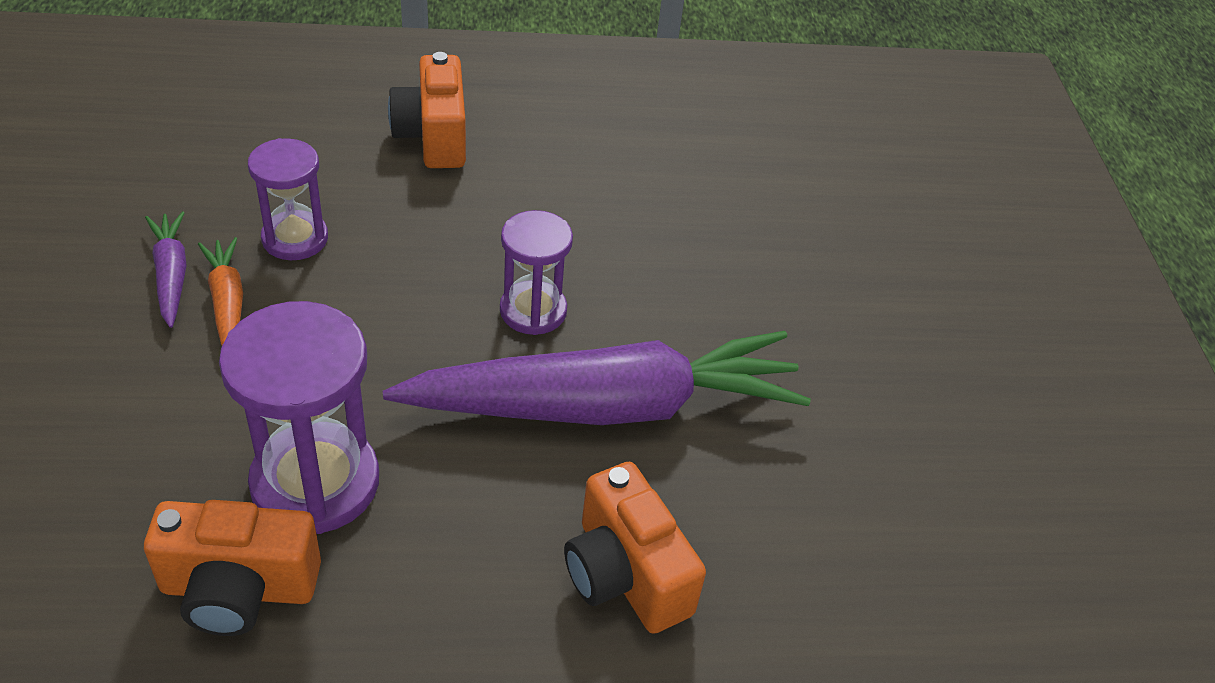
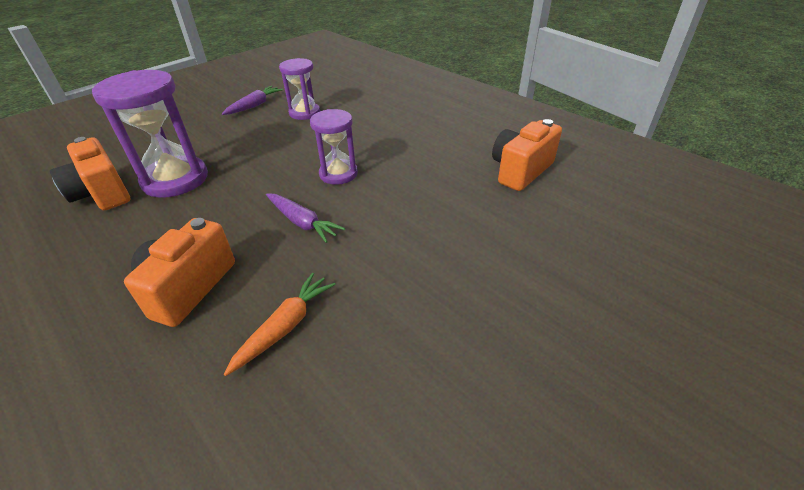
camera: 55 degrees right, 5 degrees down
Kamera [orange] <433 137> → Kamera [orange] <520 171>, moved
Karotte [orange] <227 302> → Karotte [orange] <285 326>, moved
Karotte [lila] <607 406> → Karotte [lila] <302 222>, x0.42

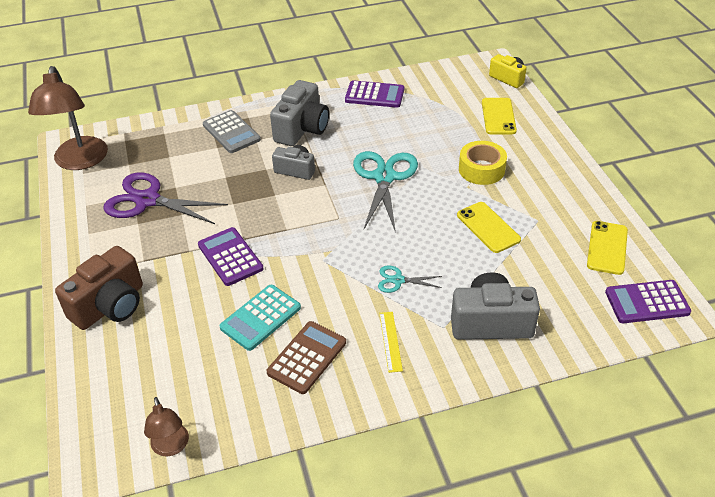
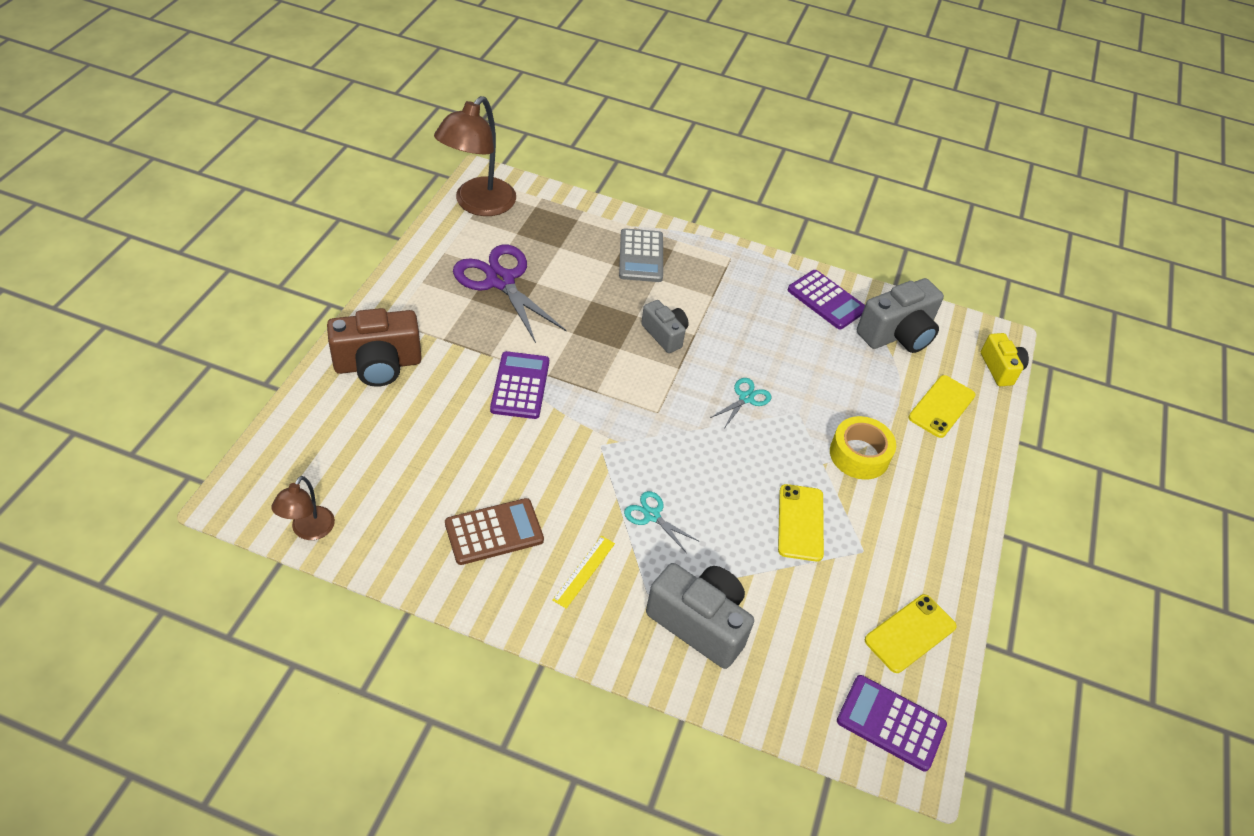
camera: 30 degrees right, 5 degrees up
Kamera [grau] <302 129> → Kamera [grau] <897 334>, moved
Schere [türkis] <384 177> → Schere [türkis] <746 398>, x0.48
Taschenrechner [türkis] <260 318> → -

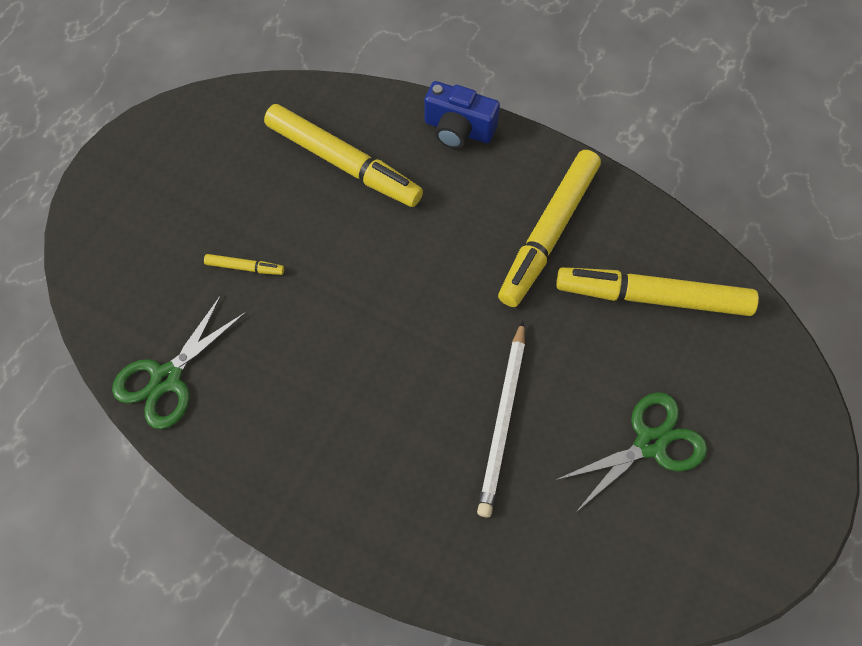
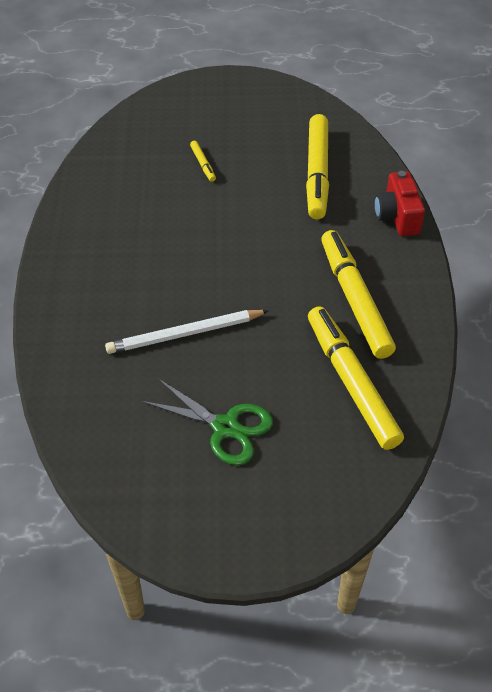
camera: 60 degrees right, 15 degrees down
Kamera [blau] <458 129> → Kamera [rot] <397 216>
Filzstift [gelb] <548 233> → Filzstift [gelb] <354 299>, 75 degrees clockwise
Schere [grün] <167 378> → -

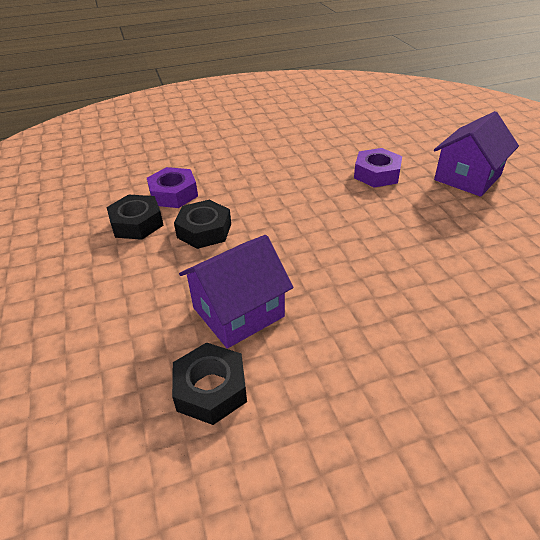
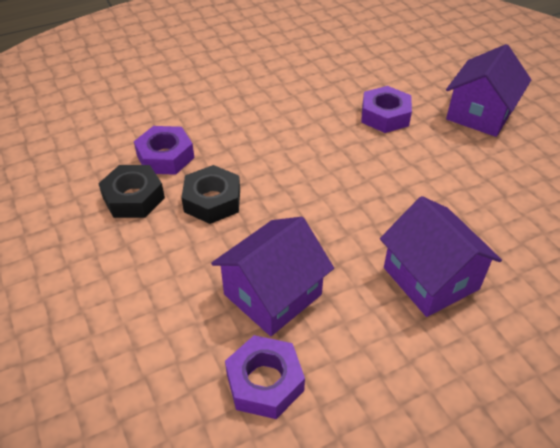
camera: 10 degrees left, 5 degrees up
Sechskantmutter [schwarz] <211 389> → Sechskantmutter [lila] <265 382>
- → Haus [lila] <430 278>

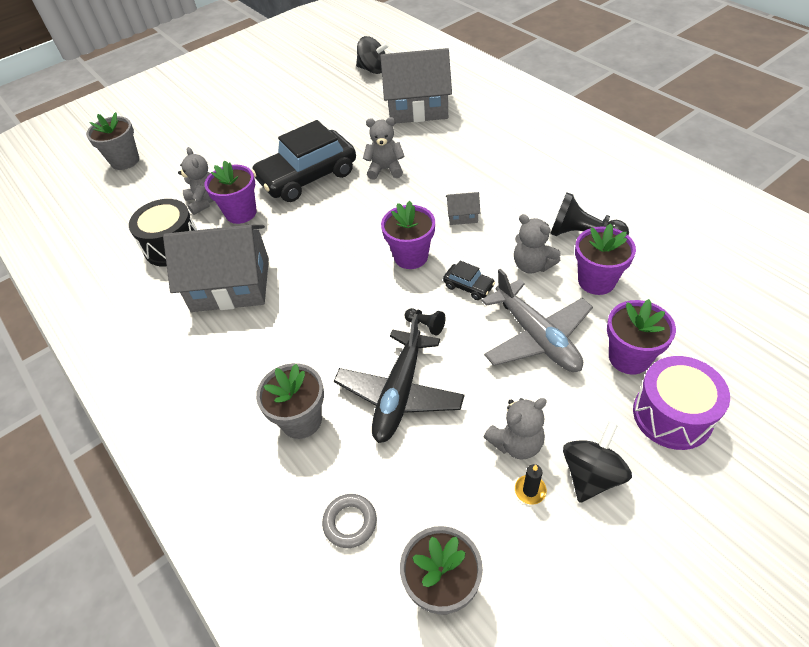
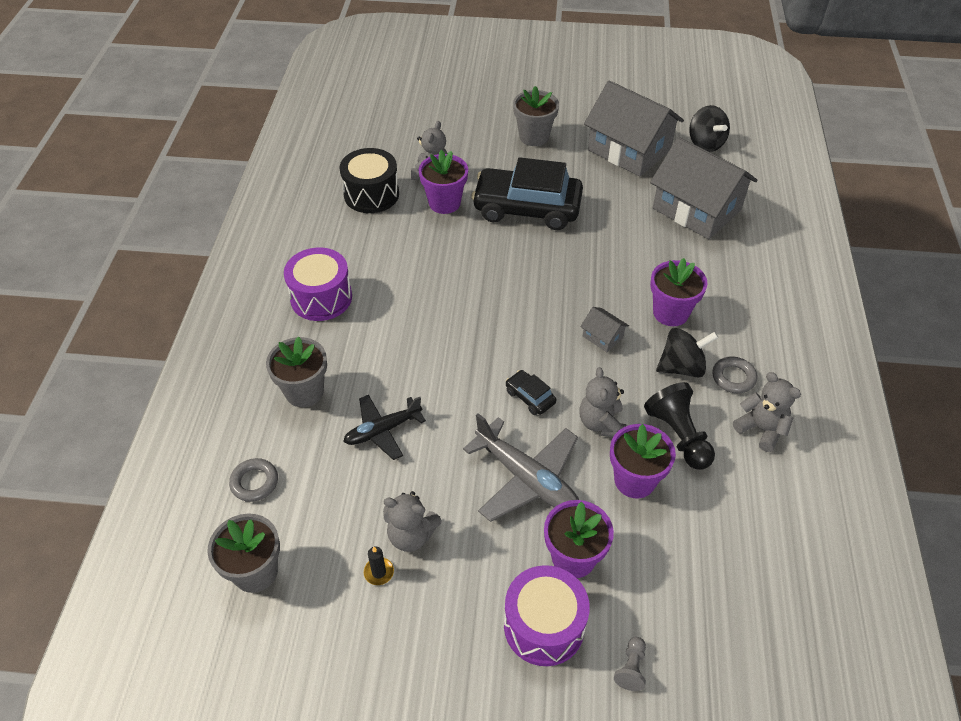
camera: 40 degrees right, 0 degrees up
Blumentopf [grau] <125 161> → Blumentopf [grau] <534 137>, moved
Teddybär [grau] <385 169> → Teddybär [grau] <761 429>, moved
Blumentopf [lila] <411 256> → Blumentopf [lila] <670 313>, moved
Haus [grau] <231 284> → Haus [grau] <629 150>, moved
Auto [schwarz] <468 286> → Auto [schwarz] <530 397>, 150 degrees clockwise
Flugzeug [grau] <536 337> → Flugzeug [grau] <526 479>, 60 degrees counterclockwise
Bauer [schwarz] <425 325> → -
Flugzeug [schwarz] <399 393> → Flugzeug [schwarz] <382 430>, x0.66
Kreisel [schwarz] <591 475> → Kreisel [schwarz] <682 367>, moved
- → Trommel [lila] <321 298>
- → Ring [grau] <733 377>
- → Bauer [grau] <631 668>

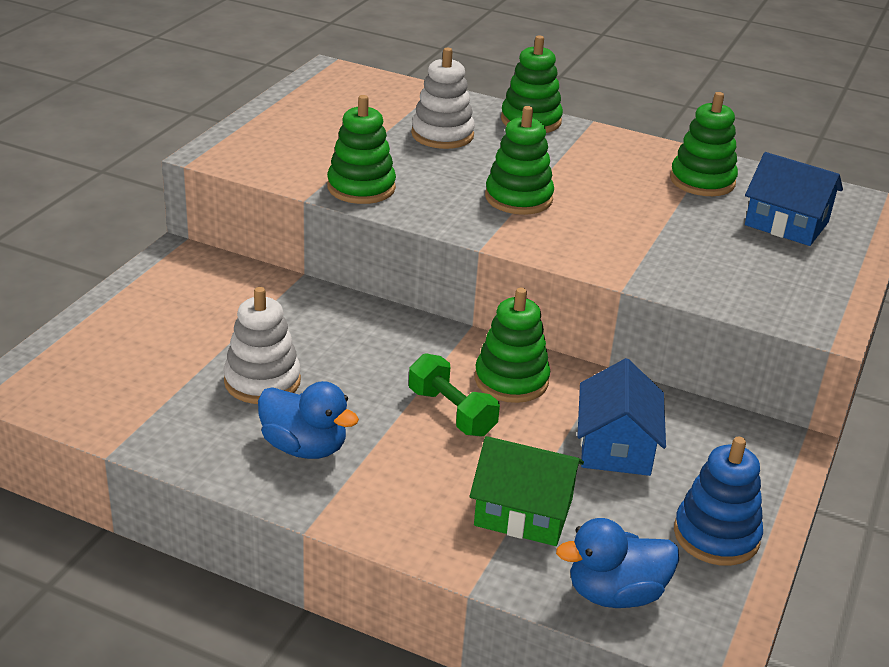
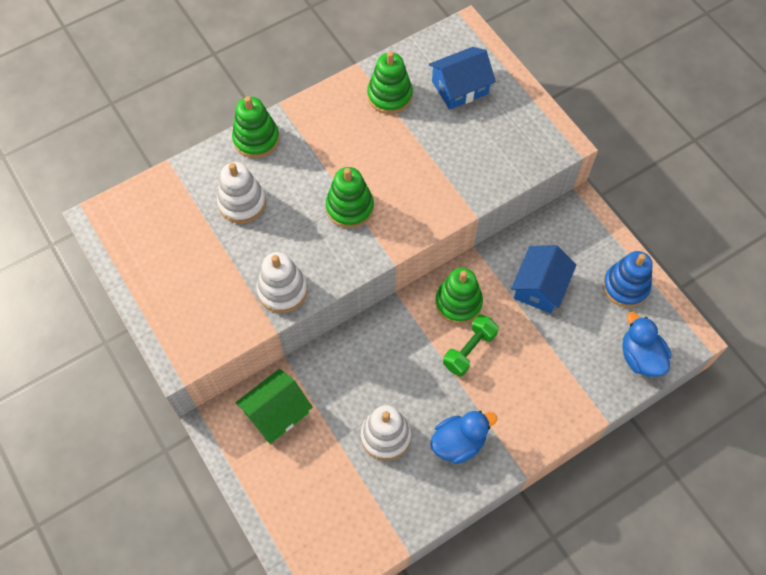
camera: 55 degrees left, 30 degrees up
Stapelspielzeug [grün] <361 188> → Stapelspielzeug [weiß] <282 290>
Hantel [grün] <451 412> → Hantel [grün] <469 350>, 45 degrees counterclockwise
Haus [blau] <616 446> → Haus [blau] <540 287>, 75 degrees clockwise
Haus [grün] <523 512> → Haus [grün] <276 412>, moved
Ente [blau] <615 594> → Ente [blau] <640 357>, 135 degrees clockwise

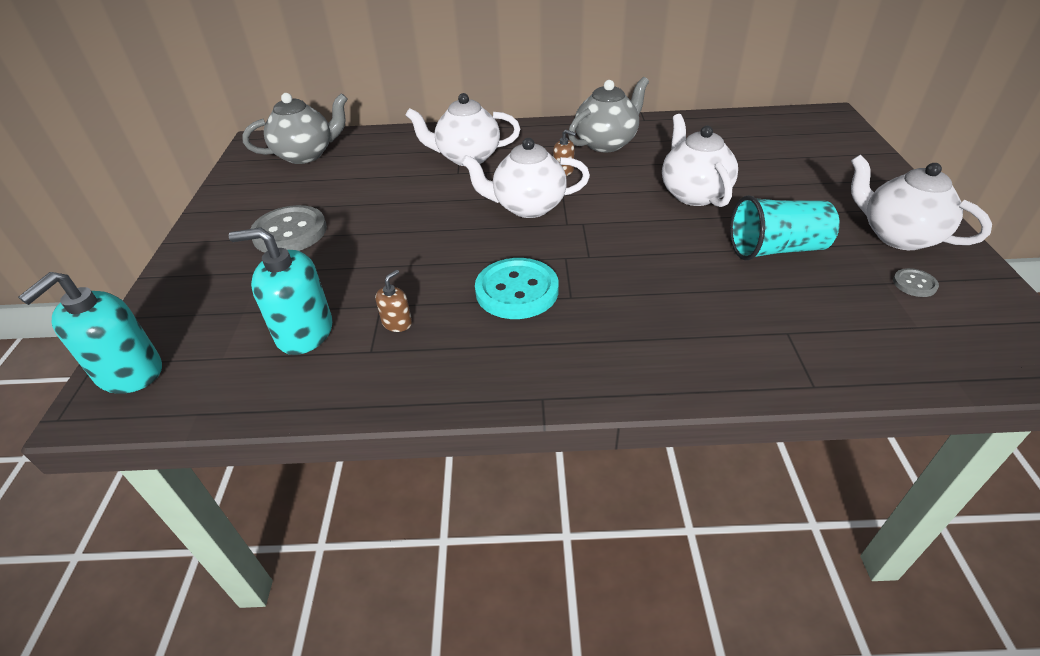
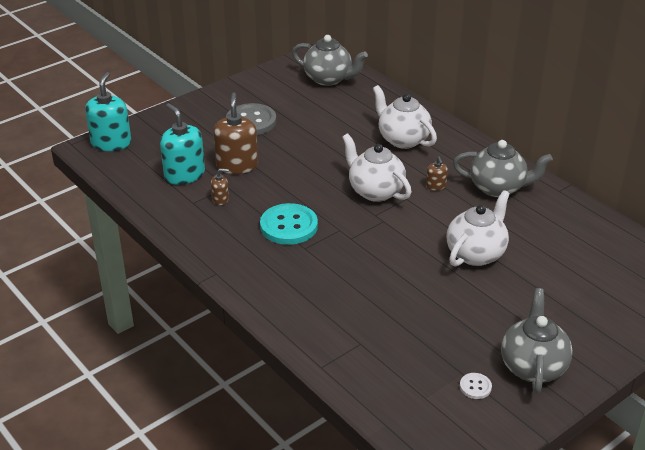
camera: 50 degrees right, 5 degrees down
Teekanne [weiß] <898 236> → Teekanne [grau] <533 366>
Becher [türkis] <776 249> → -
Knopf [grau] <914 284> → Knopf [weiß] <475 387>
Seifenspender [türkis] <129 372> → Seifenspender [türkis] <111 143>, 105 degrees clockwise
- → Seifenspender [braun] <237 165>

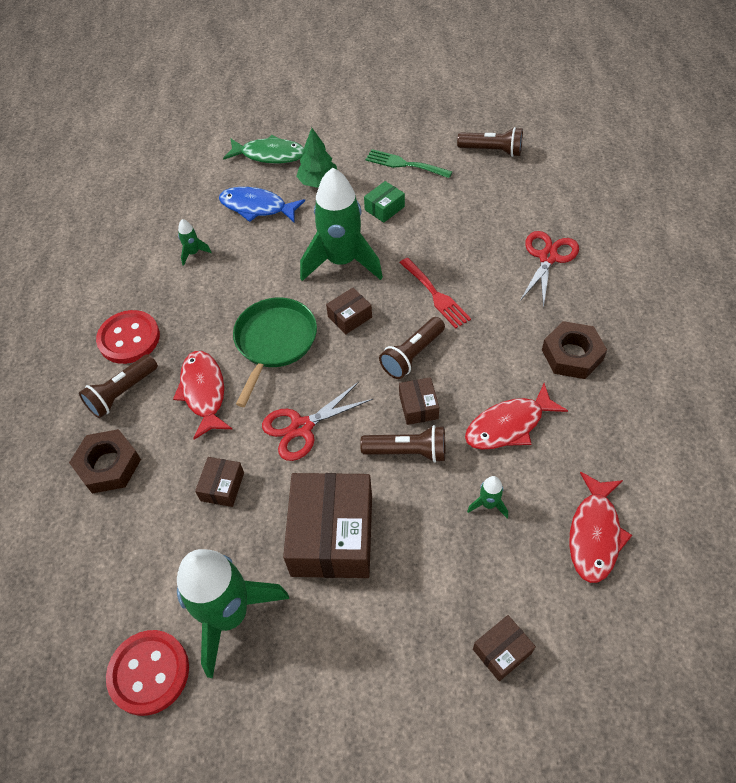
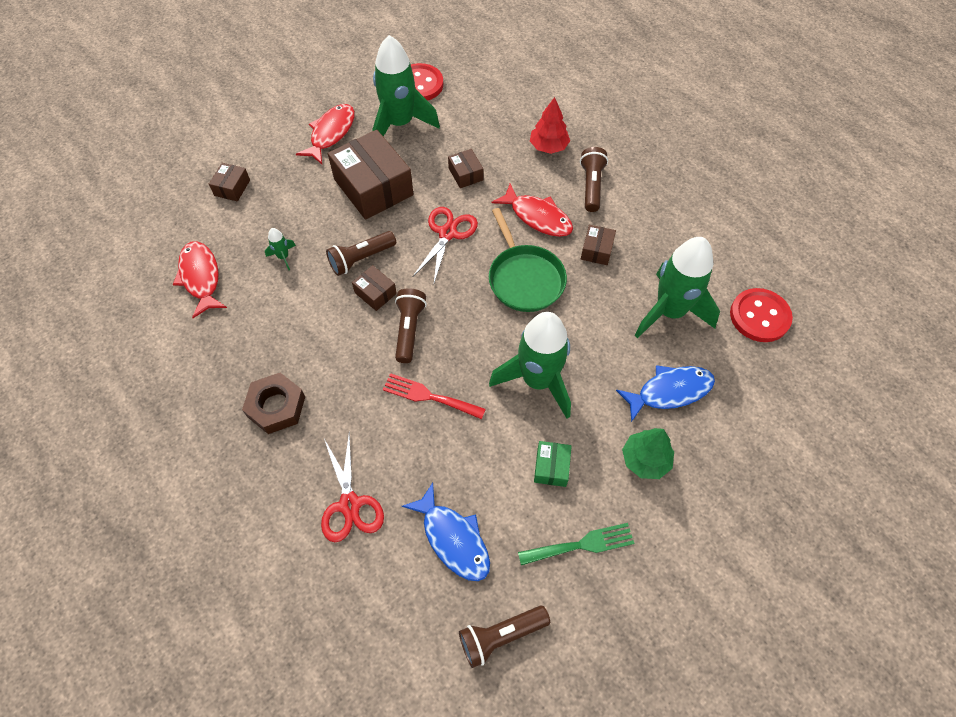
camera: 140 degrees right, 5 degrees up
Fisch [grün] <270 155> → -
Rakete [grün] <193 253> → Rakete [grün] <669 312>, x2.50
Schachtel [braun] <350 317> → Schachtel [braun] <596 250>, moved
Knopf [rot] <129 338> → Knopf [rot] <759 316>, moved
Fisch [rot] <508 425> → Fisch [rot] <331 133>, moved
Sechskantmutter [braun] <108 465> → Baum [rot] <548 147>
- → Fisch [blau] <453 539>

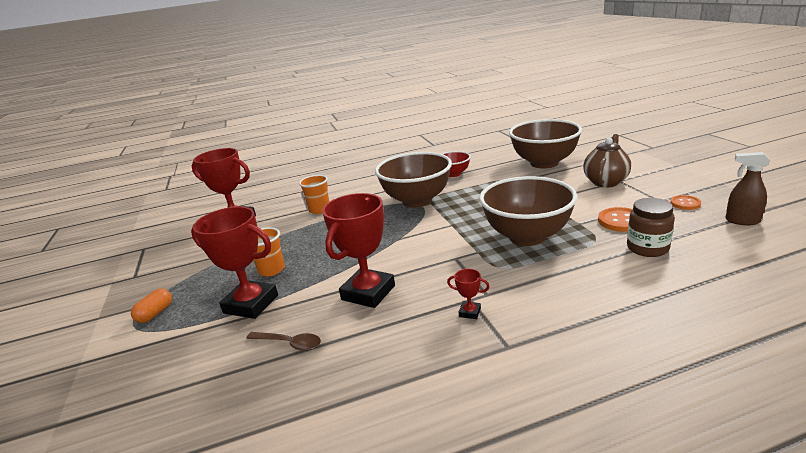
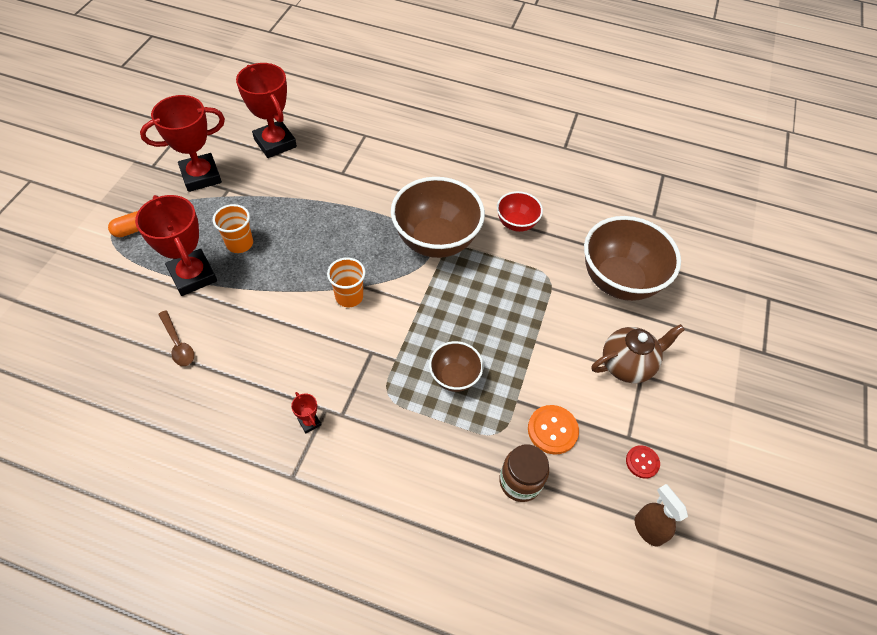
camera: 30 degrees right, 30 degrees up
Becher [orange] <319 209> → Becher [orange] <349 296>, moved
Schüssel [braun] <527 236> → Schüssel [braun] <454 377>, x0.52
Pokal [rot] <368 293> → Pokal [rot] <201 176>, moved
Knopf [orange] <685 203> → Knopf [rot] <642 462>

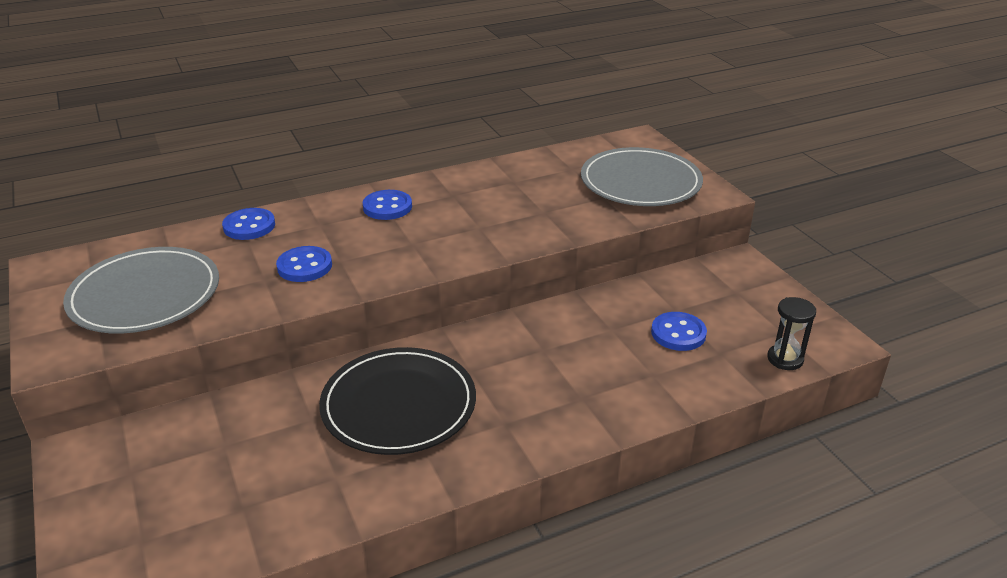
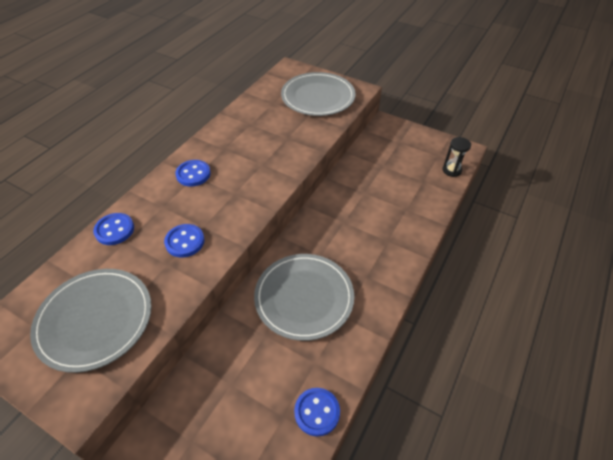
camera: 35 degrees left, 15 degrees up
Knopf [blau] <678 333> → Knopf [blau] <317 412>, moved
Teller [schwarz] <399 404> → Teller [grau] <304 297>

